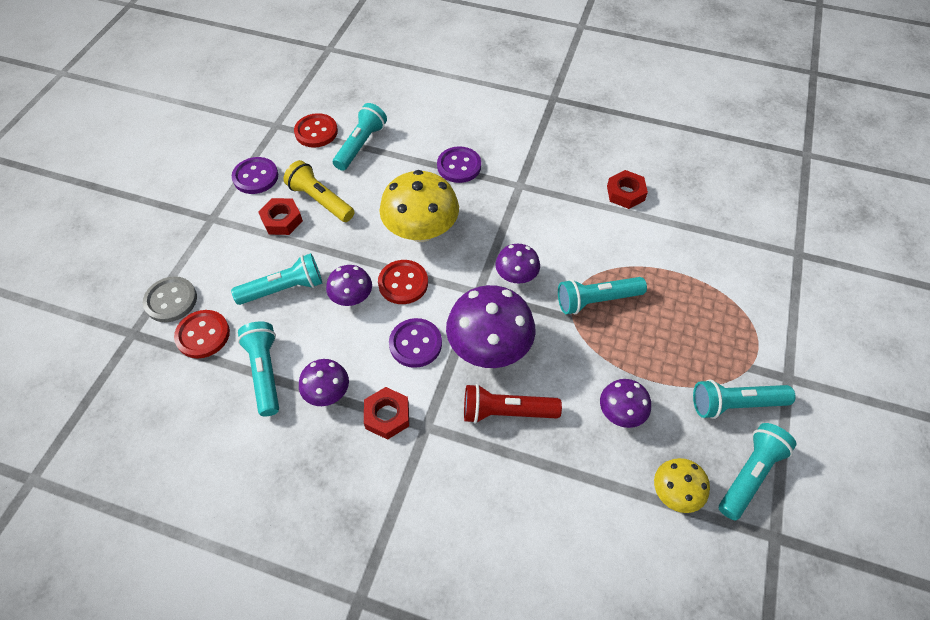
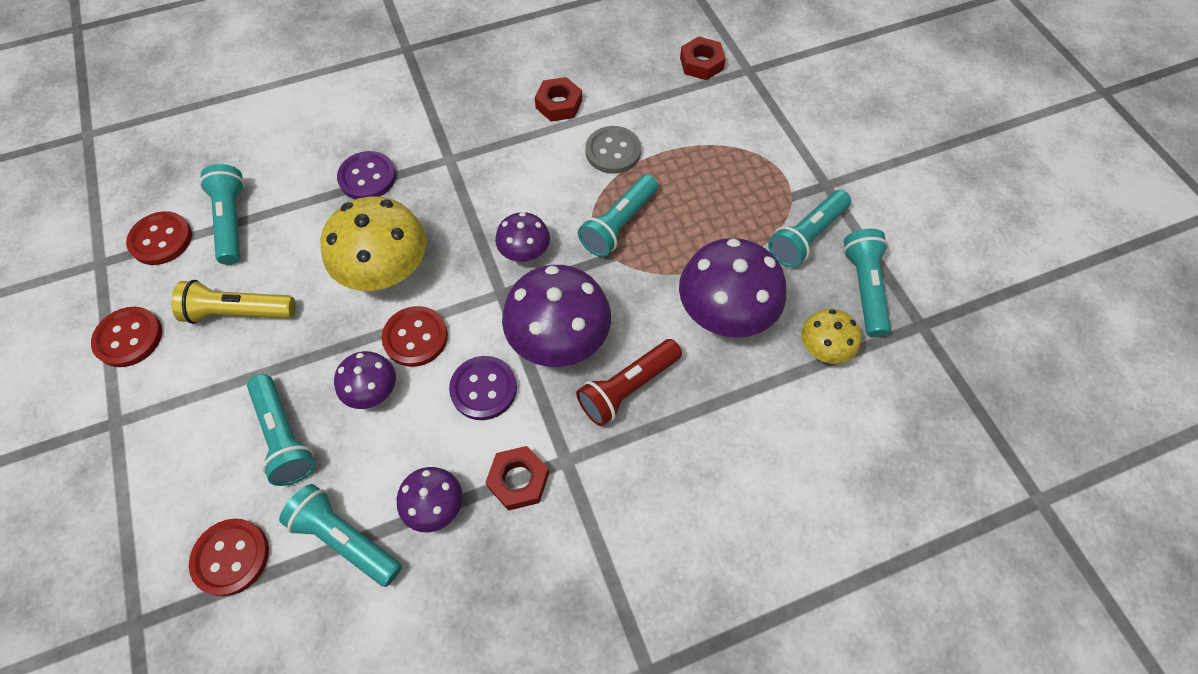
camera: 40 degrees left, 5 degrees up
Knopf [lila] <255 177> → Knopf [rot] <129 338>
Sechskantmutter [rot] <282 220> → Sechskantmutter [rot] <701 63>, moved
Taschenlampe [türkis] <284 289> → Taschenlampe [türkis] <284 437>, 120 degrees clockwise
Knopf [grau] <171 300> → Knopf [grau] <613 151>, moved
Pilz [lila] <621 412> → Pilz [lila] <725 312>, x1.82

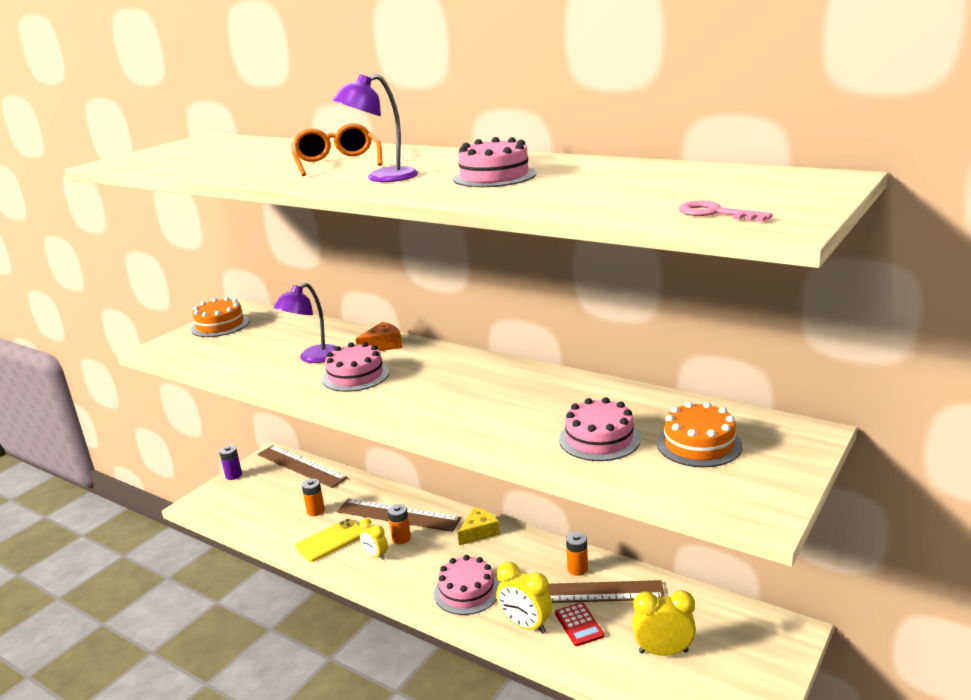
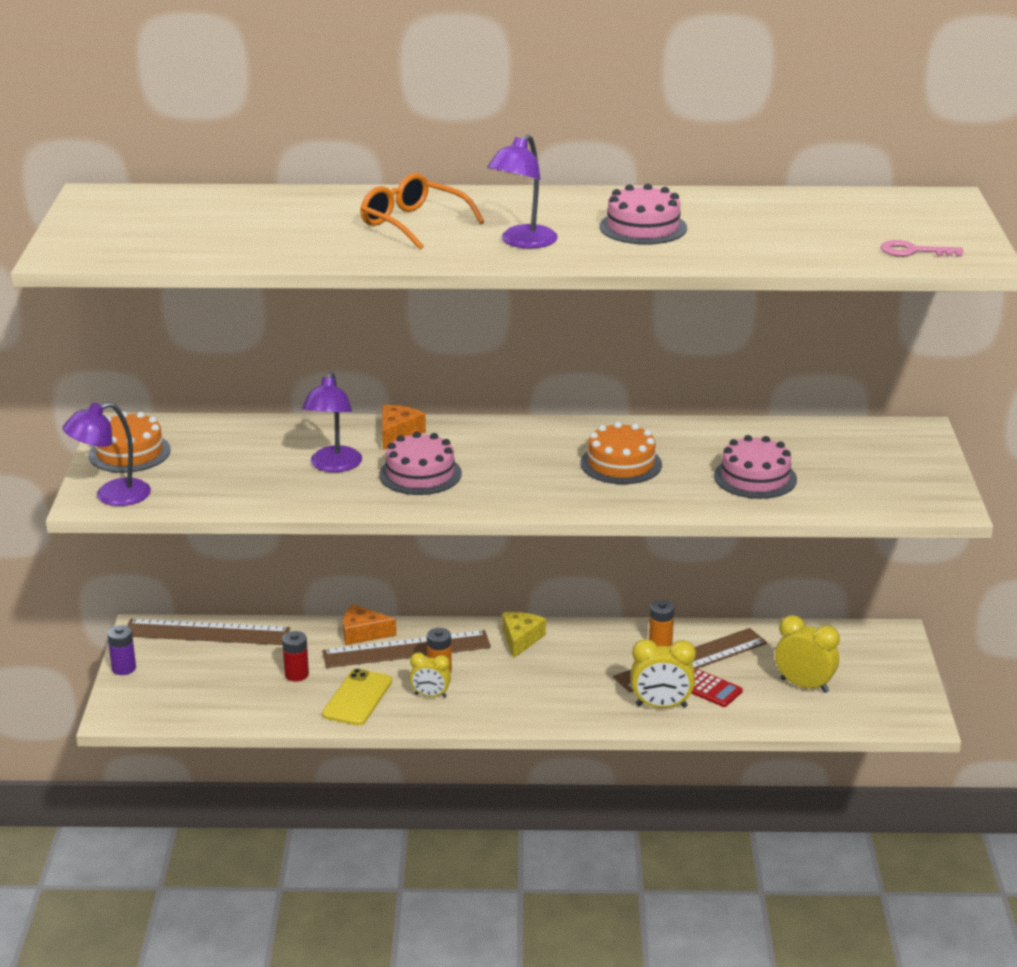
camera: 35 degrees left, 5 degrees up
Kuchen [orange] <699 444> → Kuchen [orange] <621 464>, moved
Batterie [orange] <316 511> → Batterie [rot] <296 674>
Kuchen [rosa] <467 591> → -
Wecker [gelb] <663 651> → Wecker [gelb] <804 685>, 60 degrees clockwise
- → Lampe [lila] <112 496>
- → Käse [orange] <363 633>

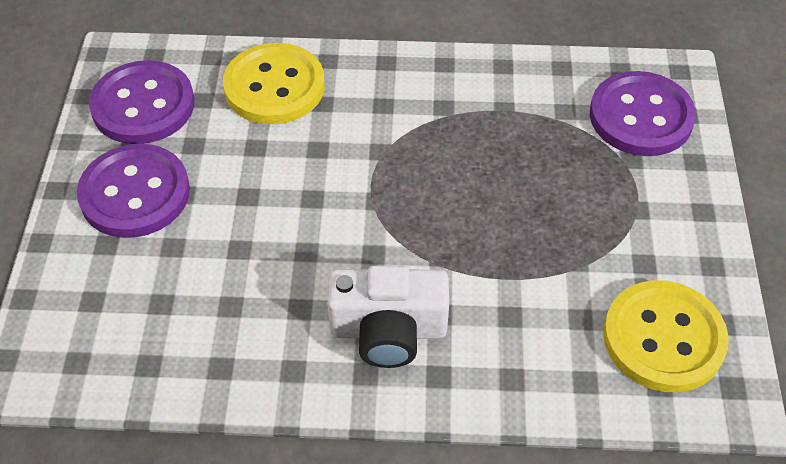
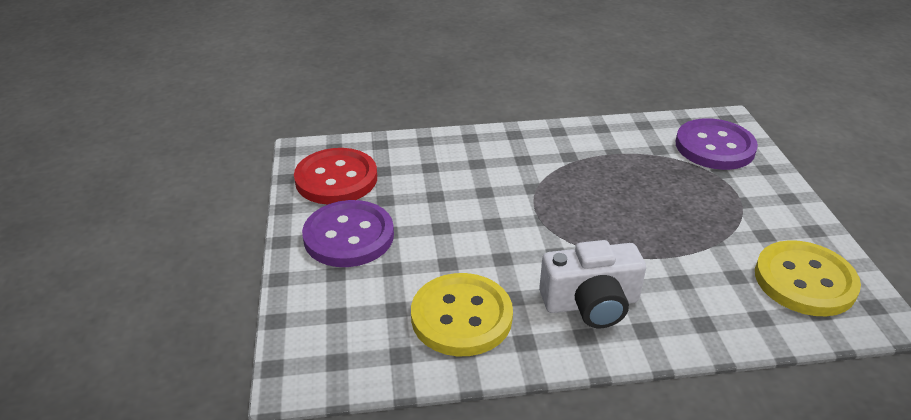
camera: 10 degrees left, 15 degrees down
Knopf [gelb] <274 87> → Knopf [gelb] <461 317>, moved
Knopf [lila] <143 105> → Knopf [rot] <336 179>

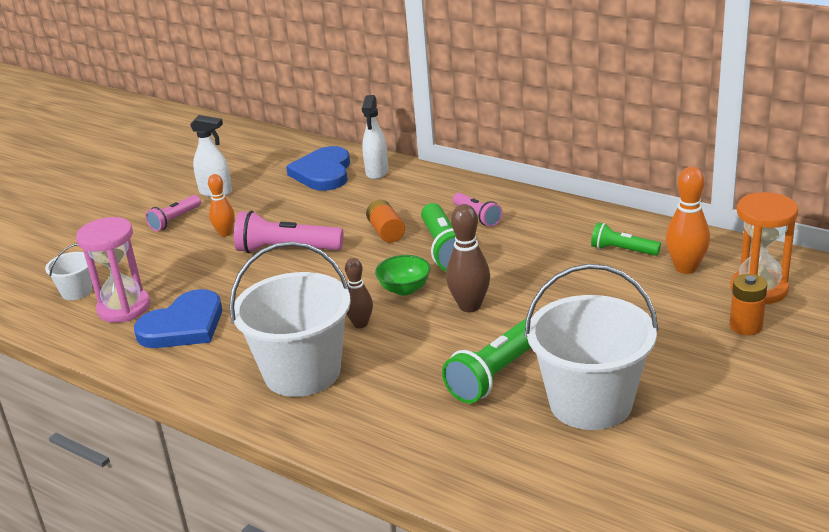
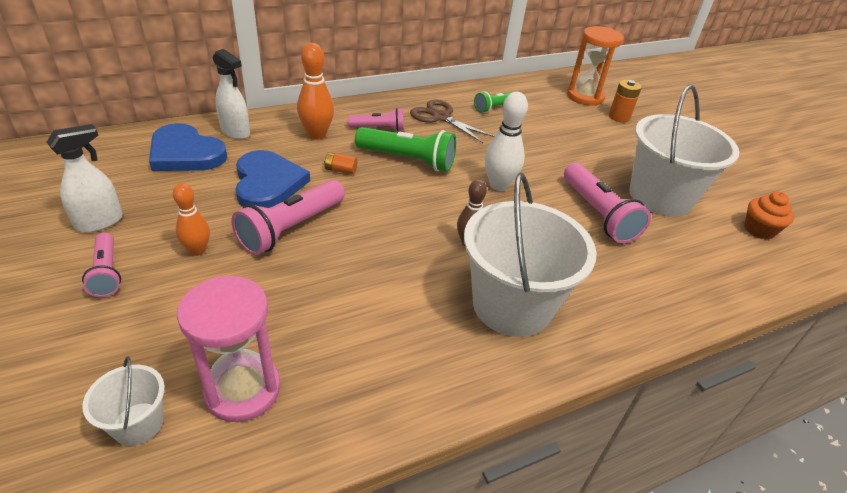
camera: 65 degrees left, 10 degrees up
Bowlingkegel [orange] <686 268> → Bowlingkegel [orange] <317 135>, moved
Batterie [orange] <386 232> → Batterie [orange] <340 170>, x0.66
Bowlingkegel [braun] <470 306> → Bowlingkegel [weiß] <499 185>
Schüssel [grün] <404 289> → -
Herz [blau] <184 325> → Herz [blau] <268 183>, moved
Taschenlampe [grün] <496 373> → Taschenlampe [rosa] <598 214>
- → Schere [braun] <441 117>
- → Muffin [orange] <759 230>

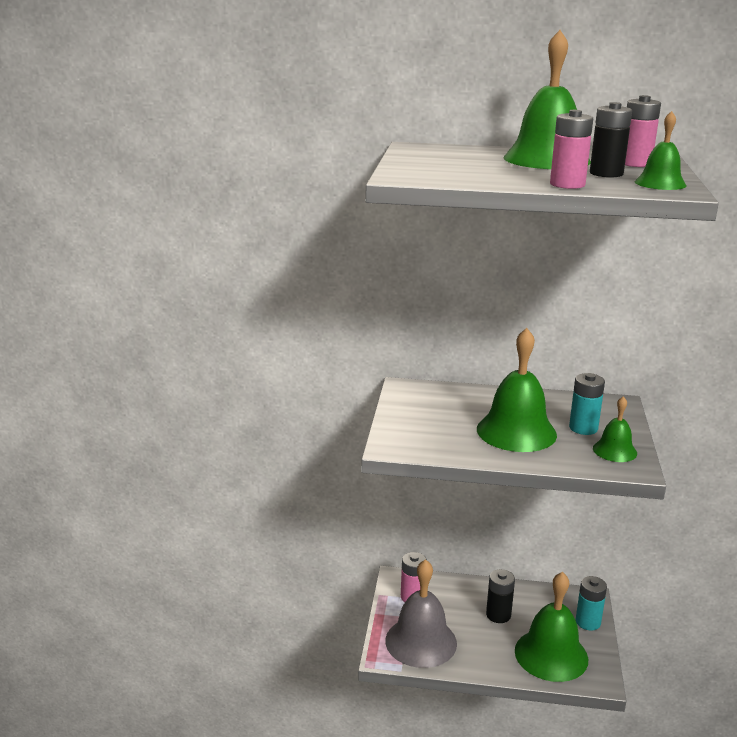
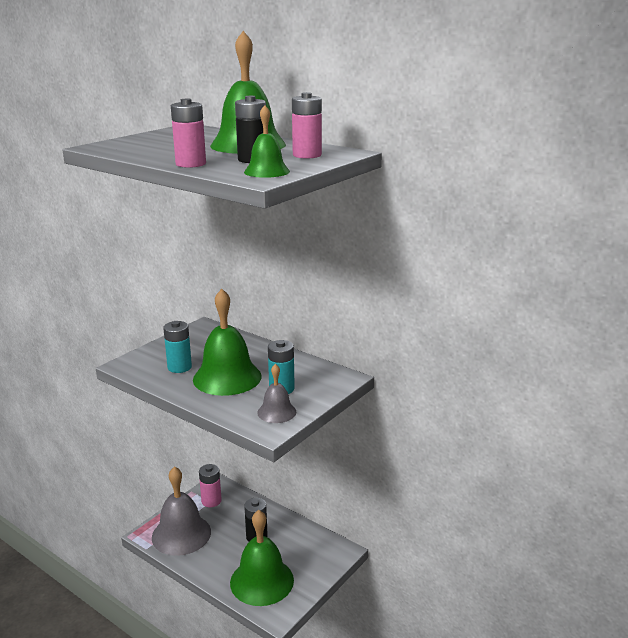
camera: 30 degrees right, 0 degrees up
Glocke [grün] <614 450> → Glocke [grau] <276 412>
Batterie [türkis] <588 622> → Batterie [türkis] <179 367>, moved

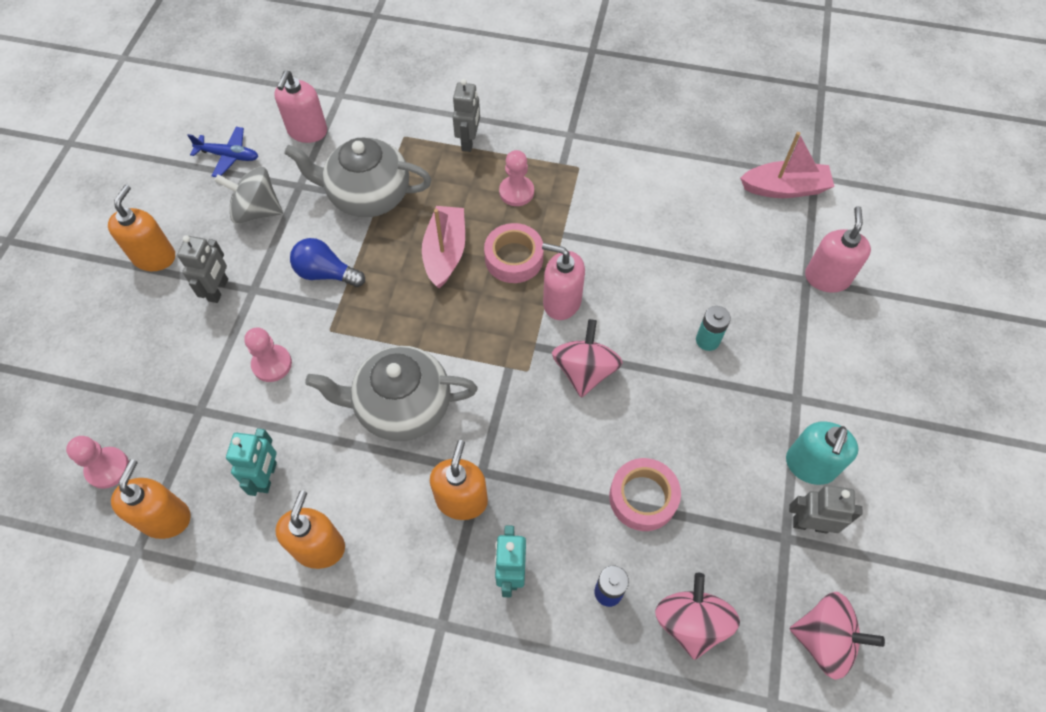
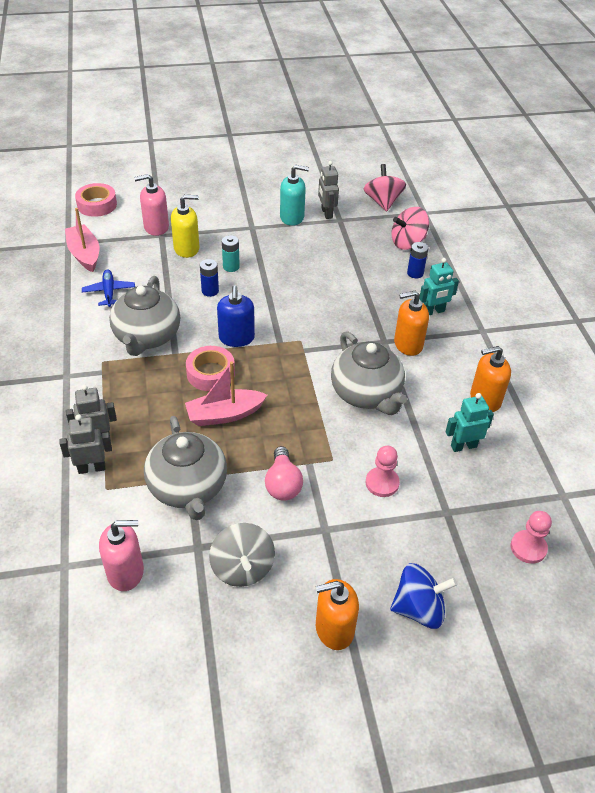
camera: 115 degrees left, 15 degrees down
Flugzeug [blau] <229 156> → Flugzeug [blau] <109 292>, moved
Bauer [rosa] <516 192> → -
Roboter [grau] <218 290> → Roboter [grau] <91 468>, moved
Glühbirne [blau] <326 273> → Glühbirne [rosa] <283 484>
Seifenspender [rosa] <562 302> → Seifenspender [blau] <236 338>
Kreisel [rosa] <585 371> → -
Klebeband [rosa] <643 497> → Klebeband [rosa] <97 205>, moved
Seifenspender [orange] <165 518> → -
- → Seifenspender [gelb] <187 248>
- → Batterie [blau] <210 291>
- → Teekanne [grau] <147 337>
- → Kreisel [blau] <419 608>

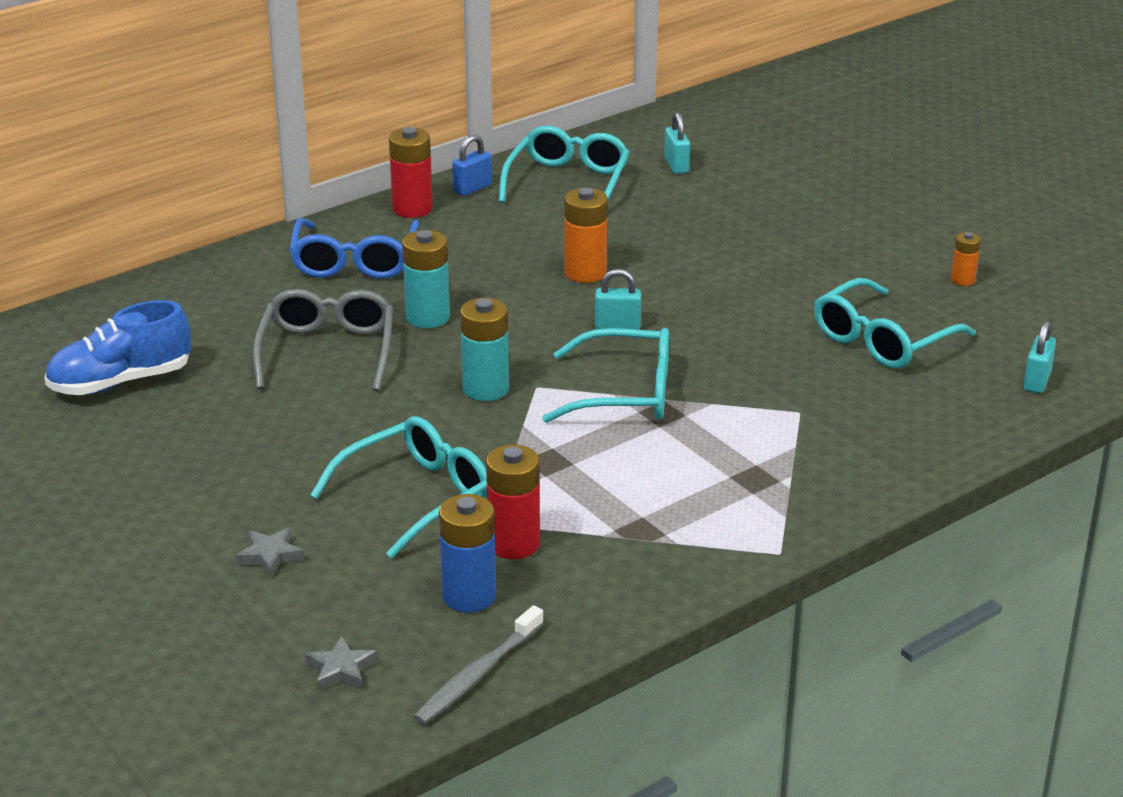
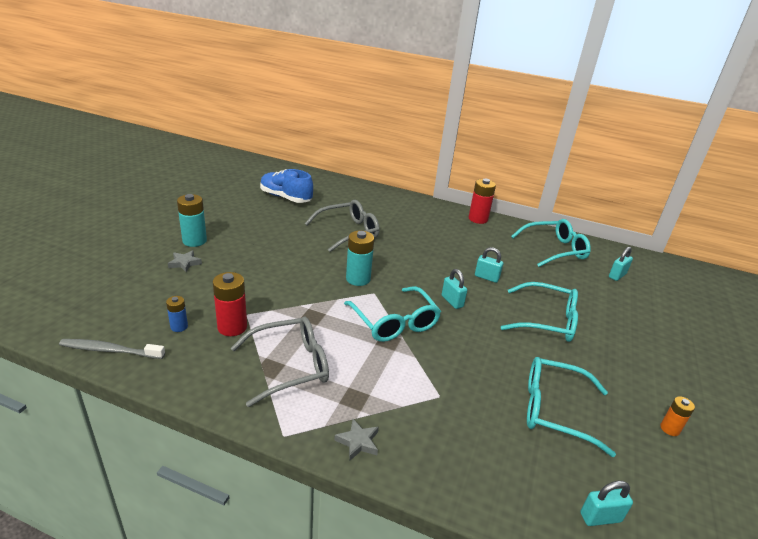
camera: 55 degrees right, 0 degrees up
Vorhängeschloss [blau] <472 188> → -
Batterie [orange] <585 273> → Vorhängeschloss [türkis] <486 277>
Brille [blau] <354 261> → -
Batterie [türkis] <427 317> → Batterie [türkis] <194 241>, moved
Brille [türkis] <417 496> → Brille [türkis] <547 321>, moved
Batterie [blau] <469 596> → Batterie [blau] <179 327>, x0.57
Stern [grau] <341 670> → Stern [grau] <358 442>, moved
- → Brille [grau] <290 366>

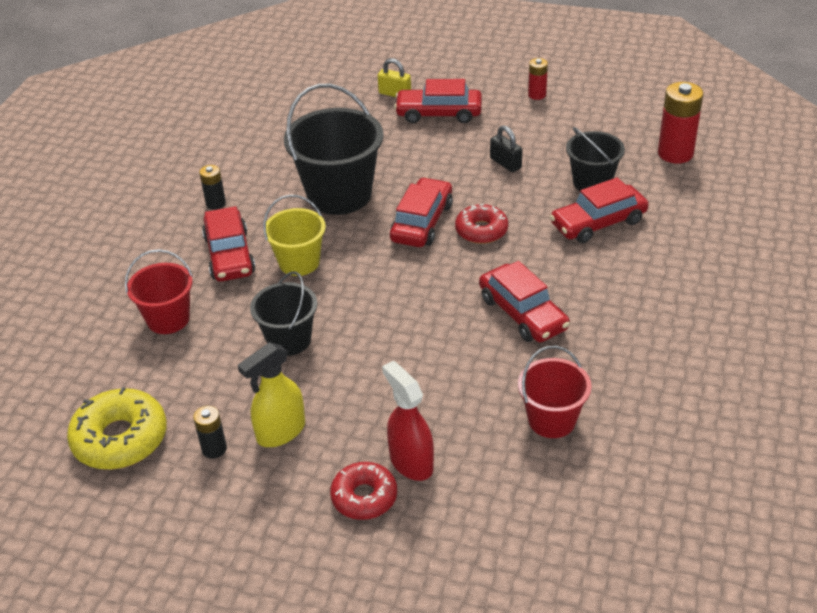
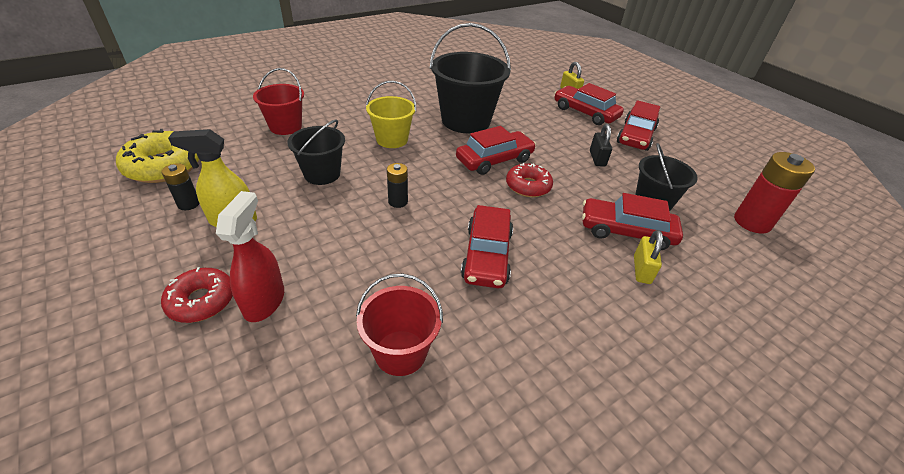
camera: 35 degrees right, 0 degrees up
Batterie [rot] <537 95> → -
Batterie [schwarz] <216 203> → Batterie [schwarz] <398 201>, moved
Auto [rot] <229 255> → Auto [rot] <635 136>, moved
- → Vorhängeschloss [gelb] <641 270>

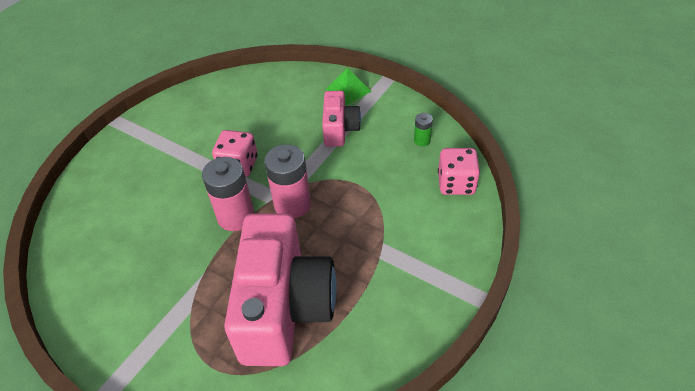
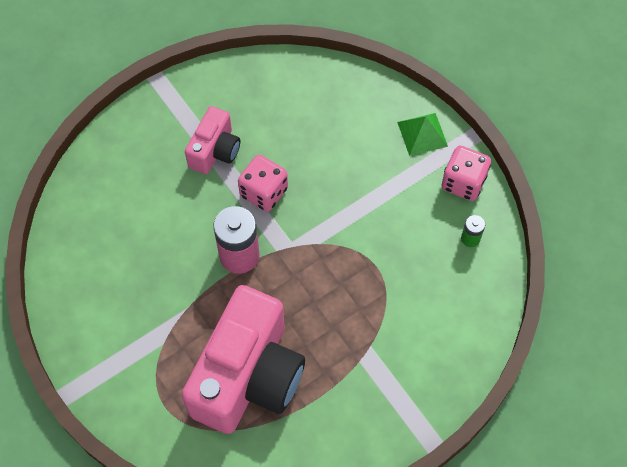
camera: 20 degrees right, 15 degrees up
Kamera [rosa] <340 129> → Kamera [rosa] <215 151>, moved
Batterie [rosa] <292 204> → -
Spielwürfel [rosa] <456 183> → Spielwürfel [rosa] <463 182>, moved

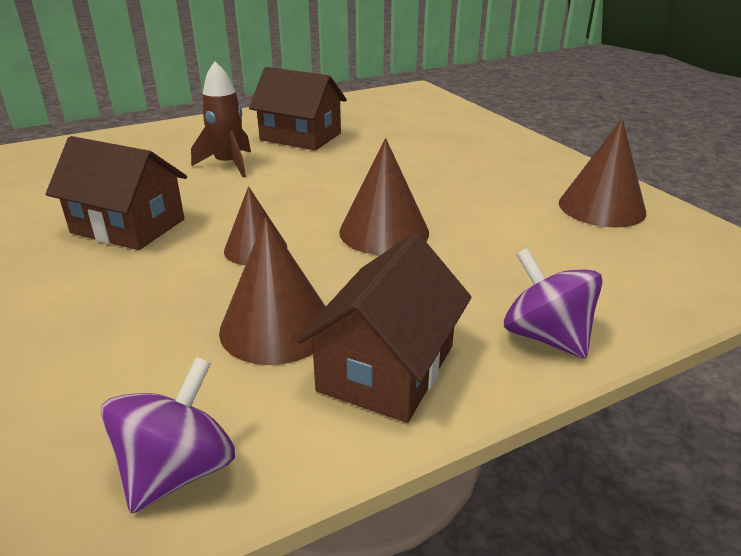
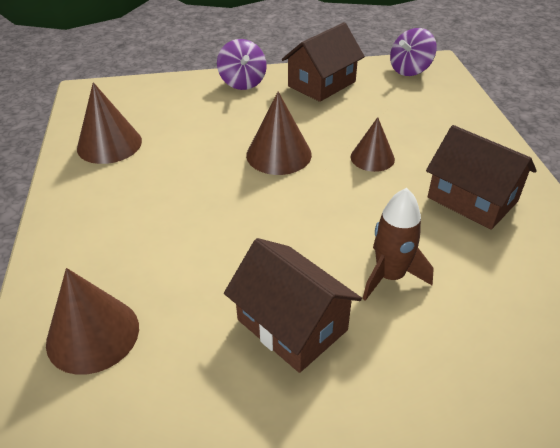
camera: 160 degrees left, 10 degrees up
Kegel [braun] <277 327> → Kegel [braun] <93 334>, moved

